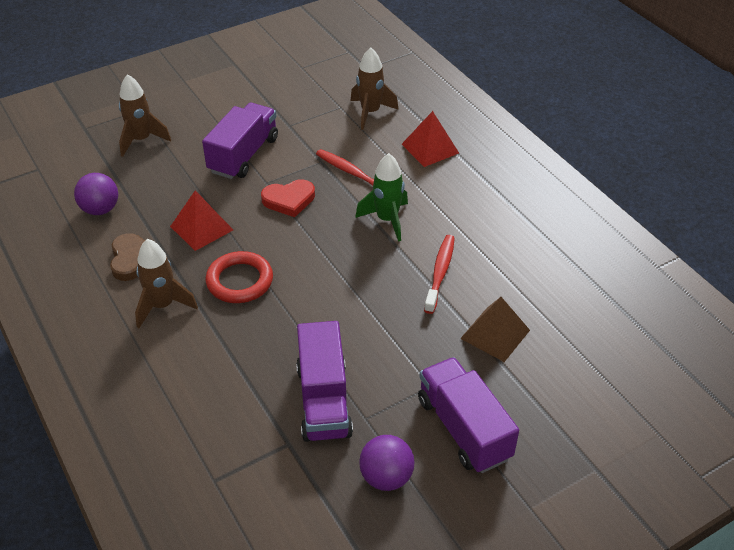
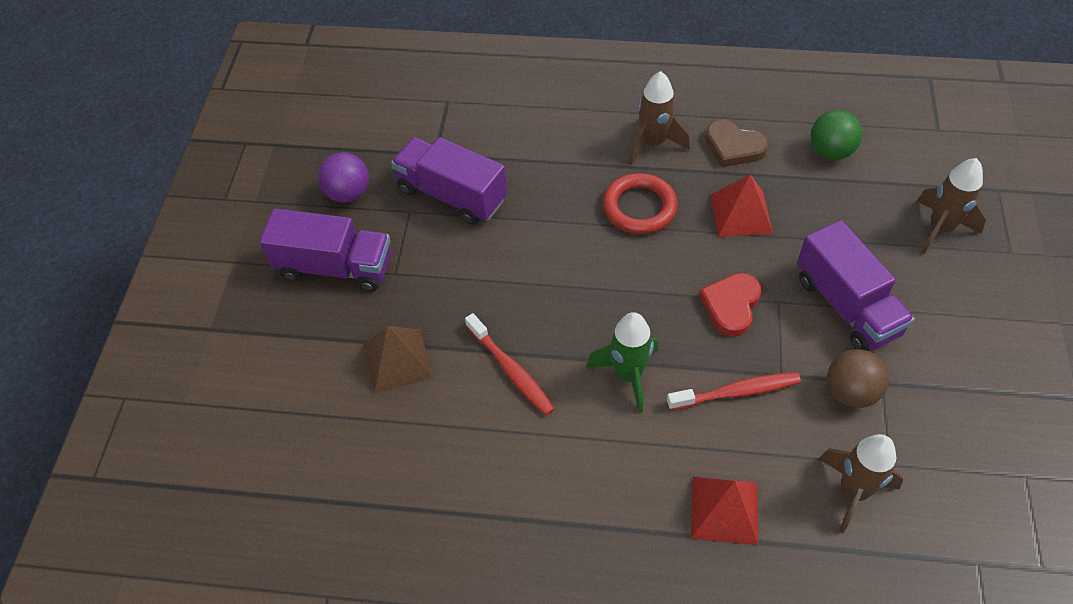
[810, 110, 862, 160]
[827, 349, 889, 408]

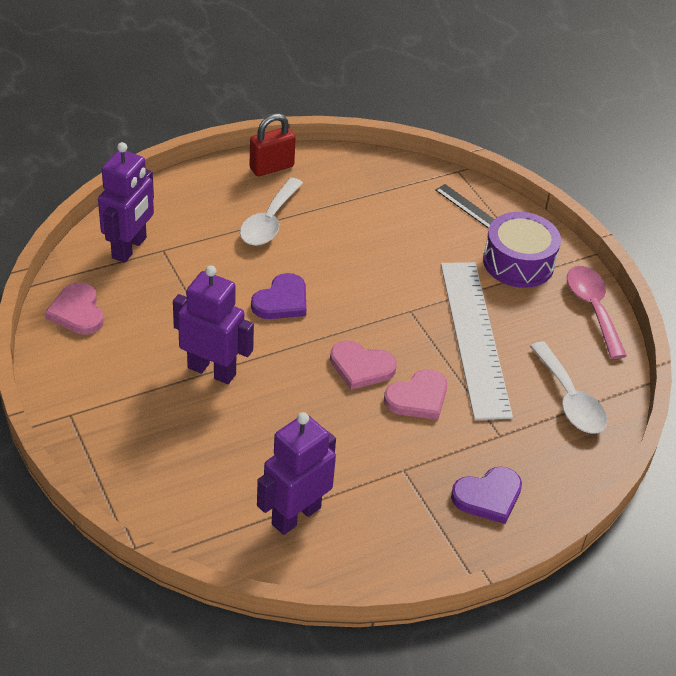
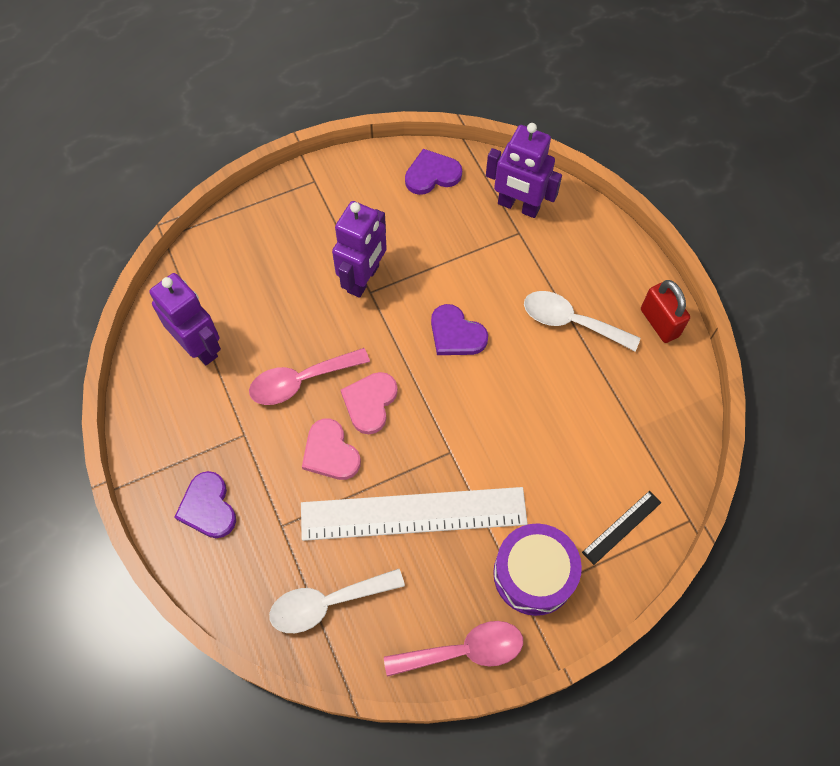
[249, 348, 370, 405]
[405, 149, 462, 195]

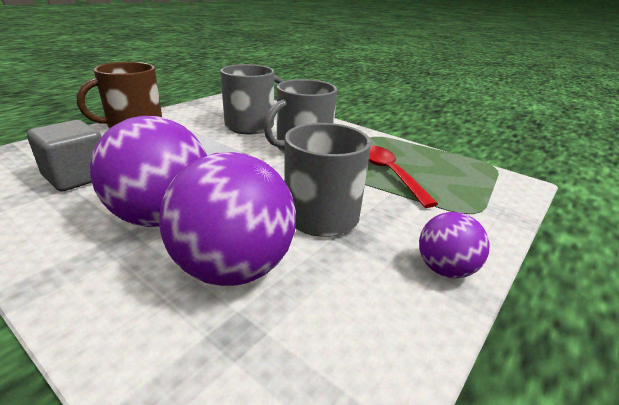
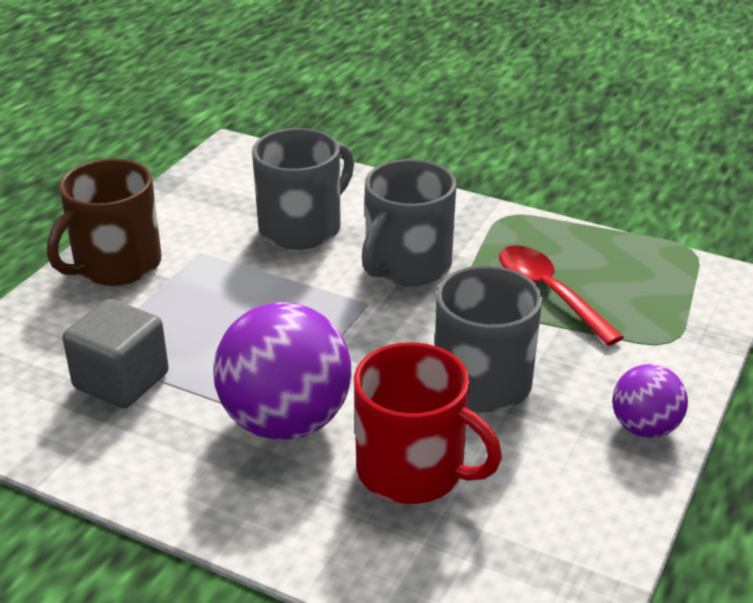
[354, 342, 502, 504]

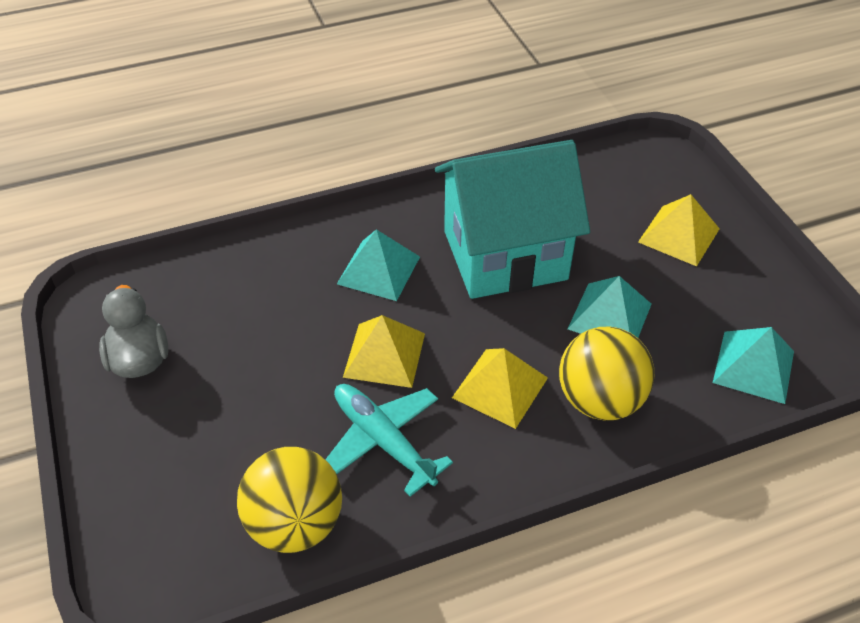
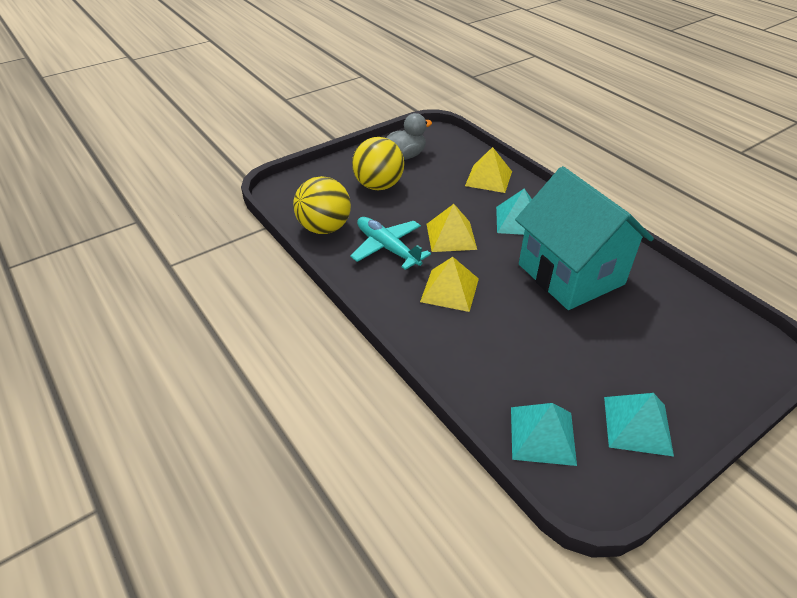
[350, 217, 431, 270]
[352, 137, 404, 190]
[465, 147, 512, 193]
[604, 393, 674, 457]

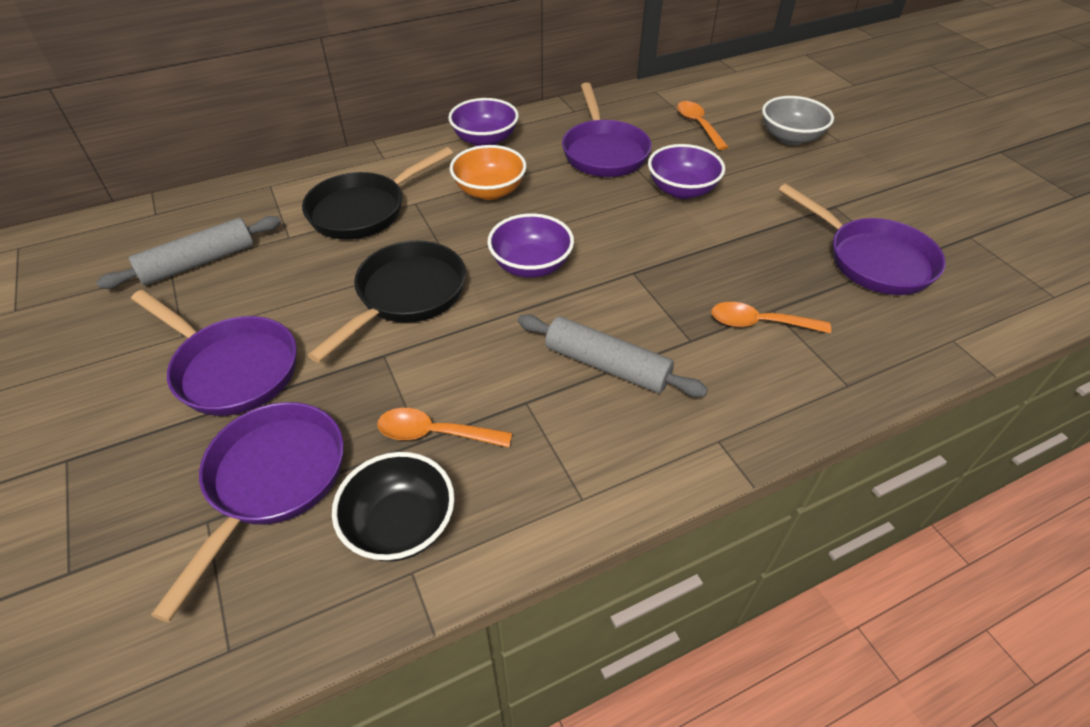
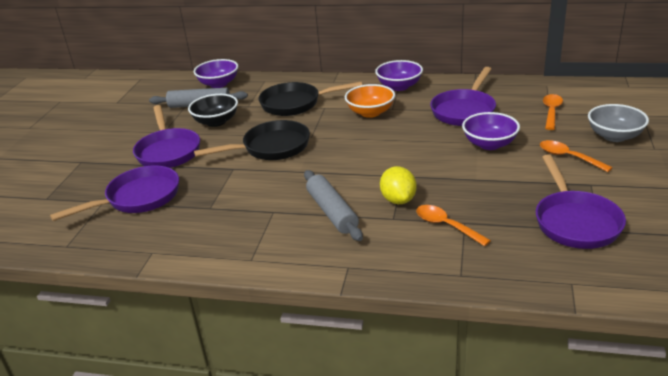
[188, 94, 238, 127]
[194, 59, 238, 88]
[380, 166, 417, 204]
[540, 140, 613, 172]

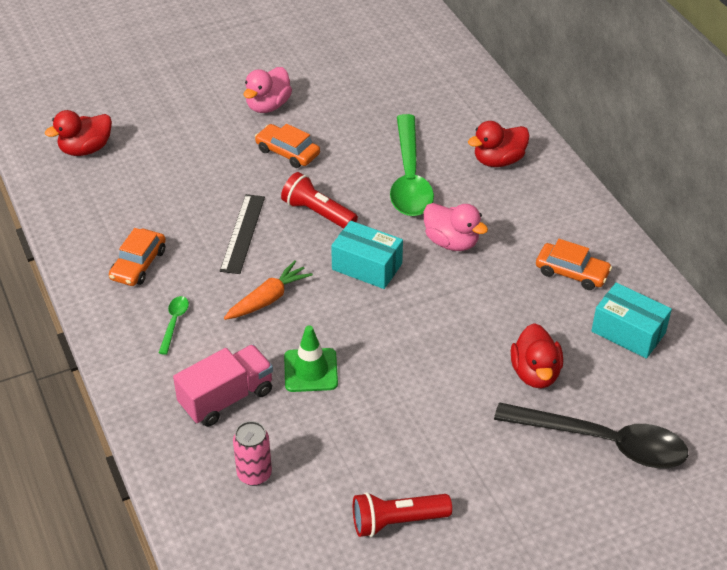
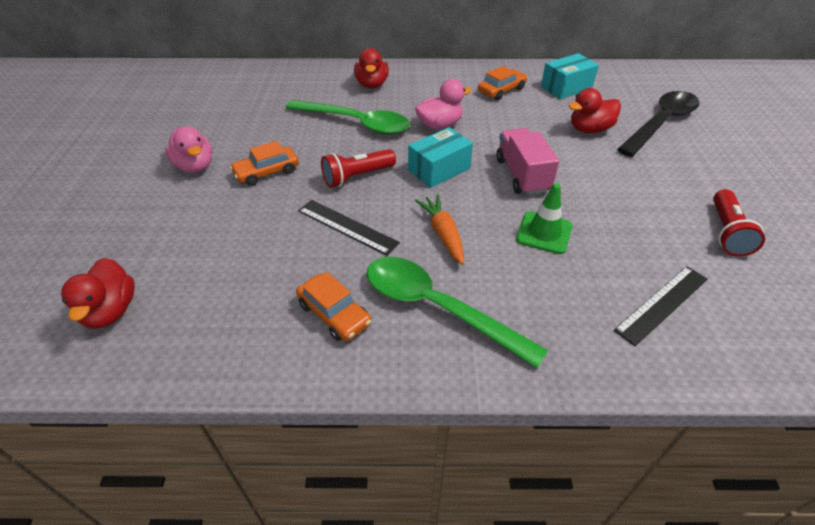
[367, 257, 548, 369]
[496, 128, 559, 195]
[569, 88, 621, 133]
[614, 266, 708, 346]

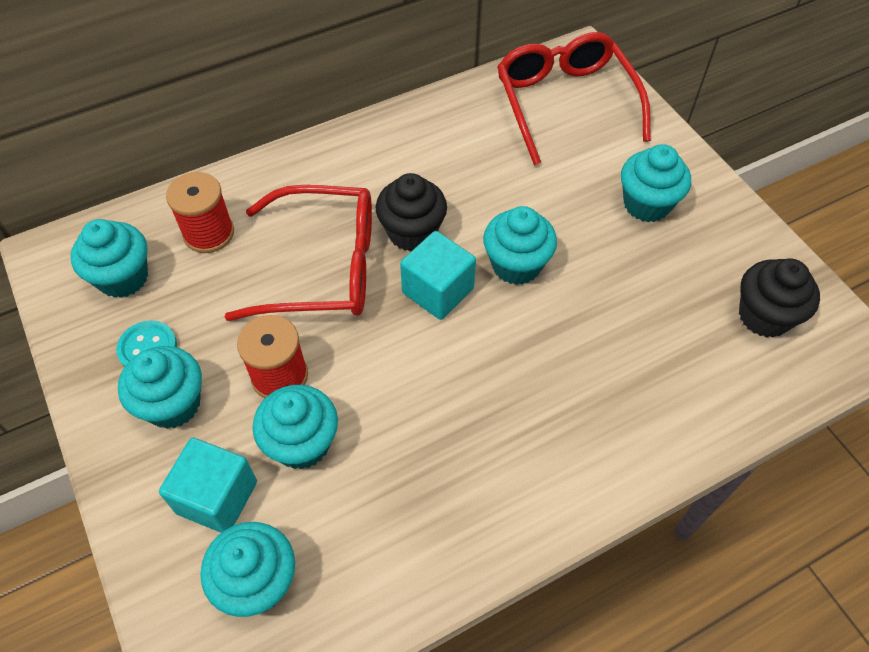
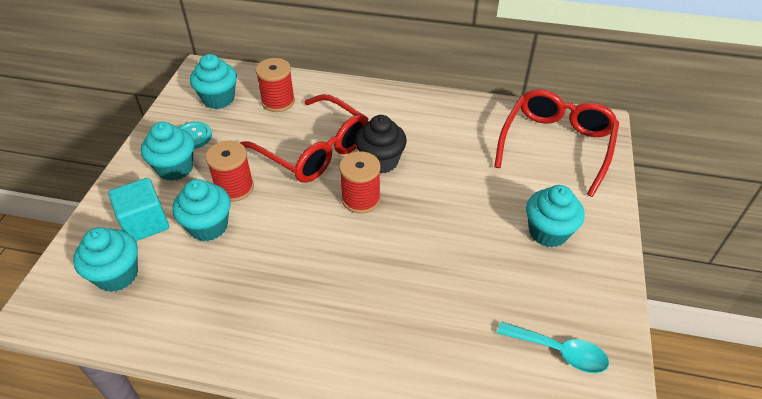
[339, 151, 381, 214]
[497, 321, 609, 373]
[483, 206, 557, 285] (first image)

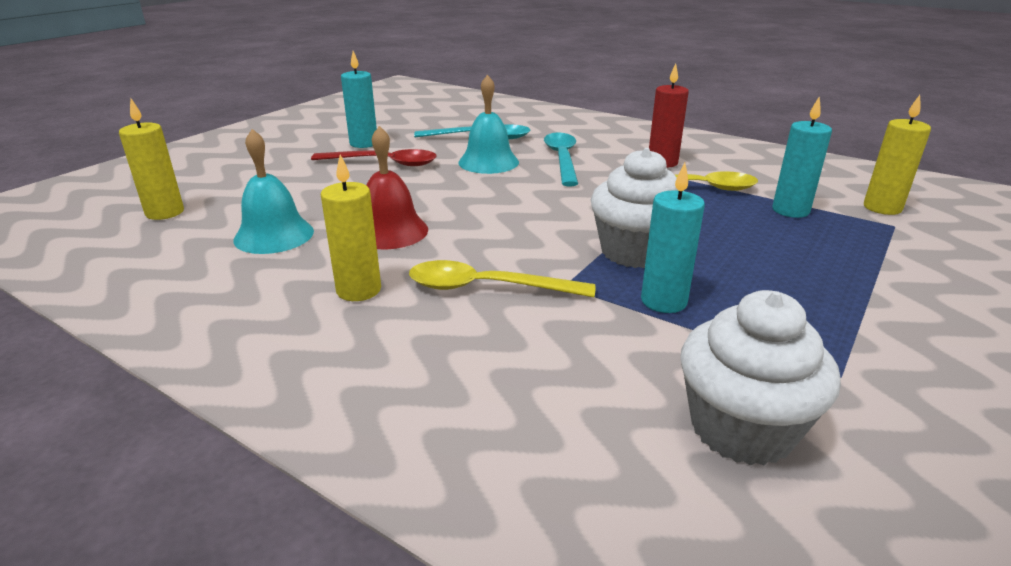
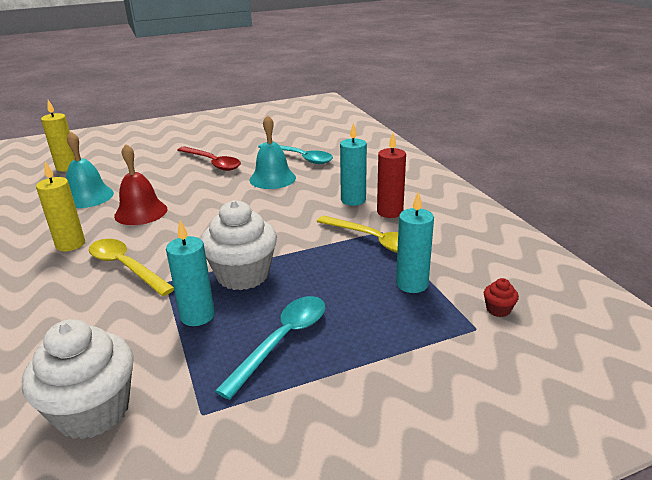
[215, 296, 325, 400]
[340, 123, 367, 206]
[484, 278, 519, 317]

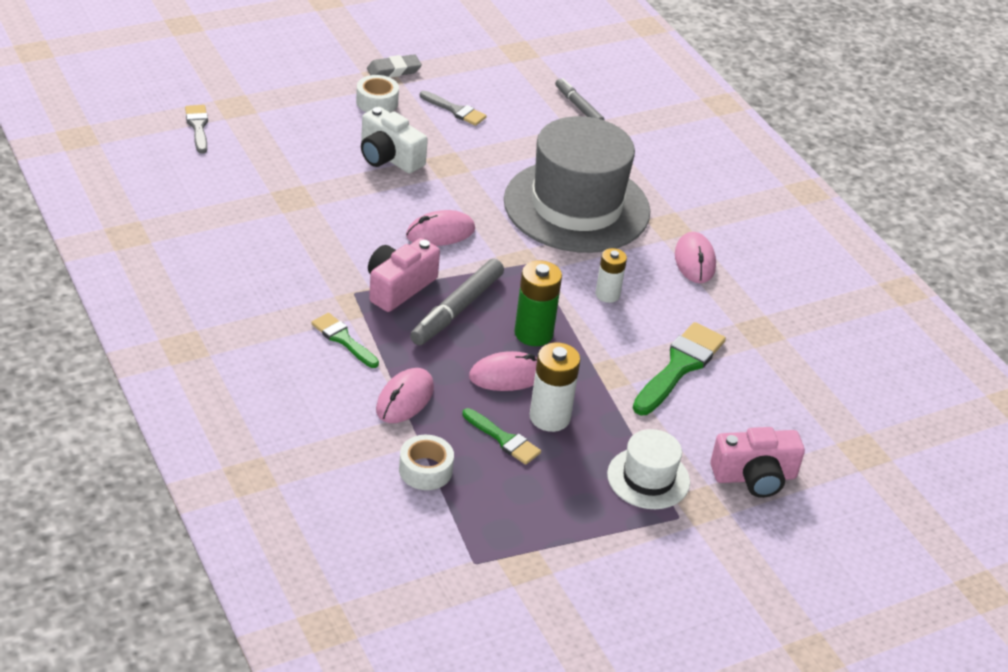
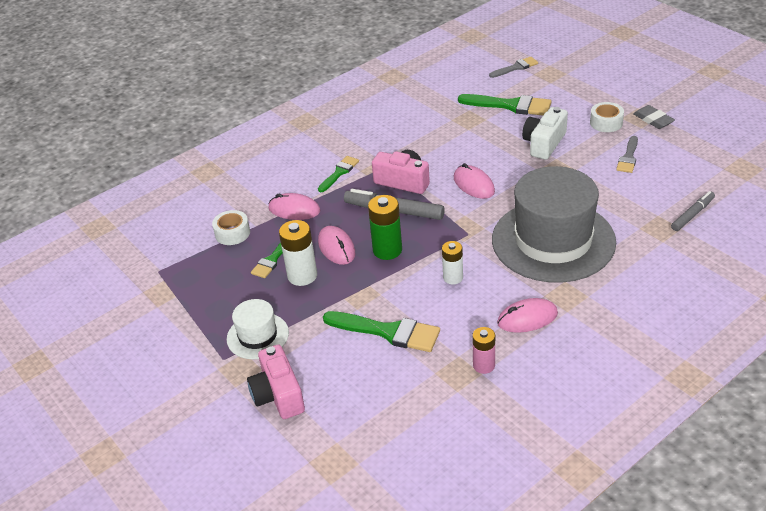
[458, 94, 552, 116]
[472, 327, 495, 374]

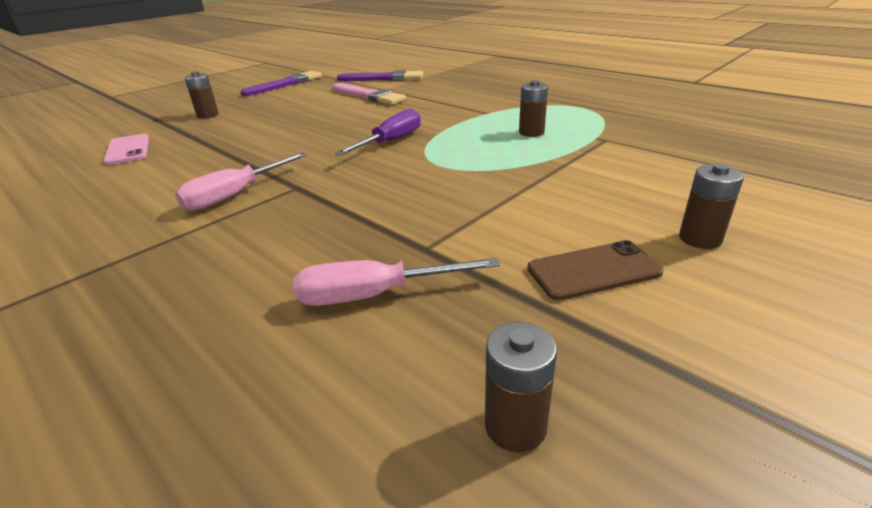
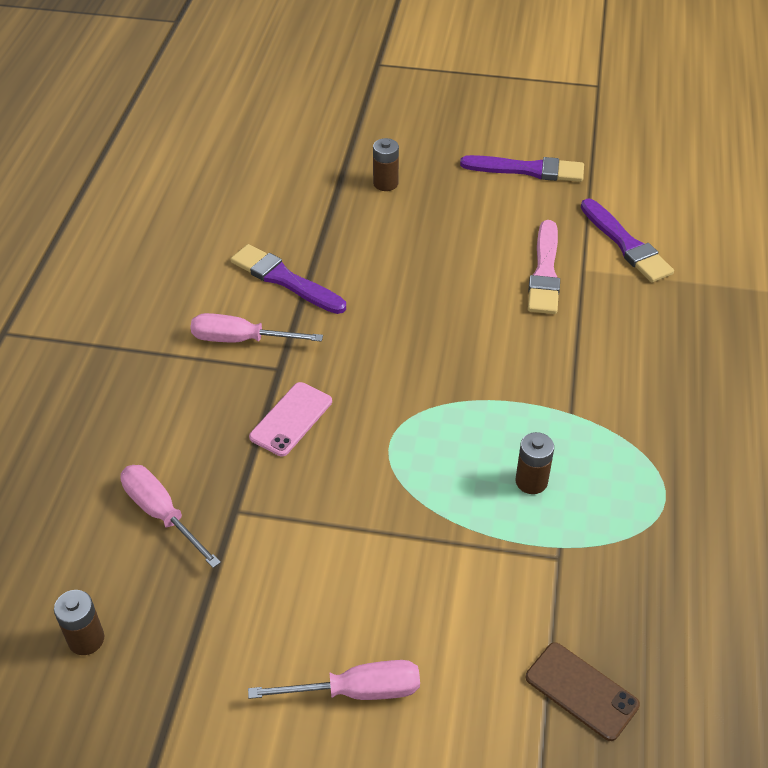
[231, 244, 346, 314]
[248, 660, 420, 700]
[249, 382, 332, 456]
[526, 642, 640, 741]
[335, 109, 421, 156] (first image)

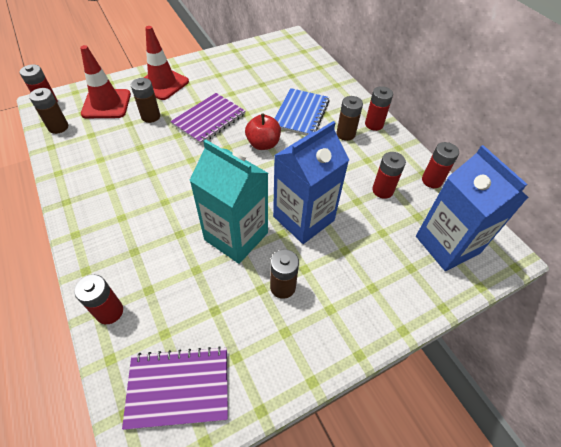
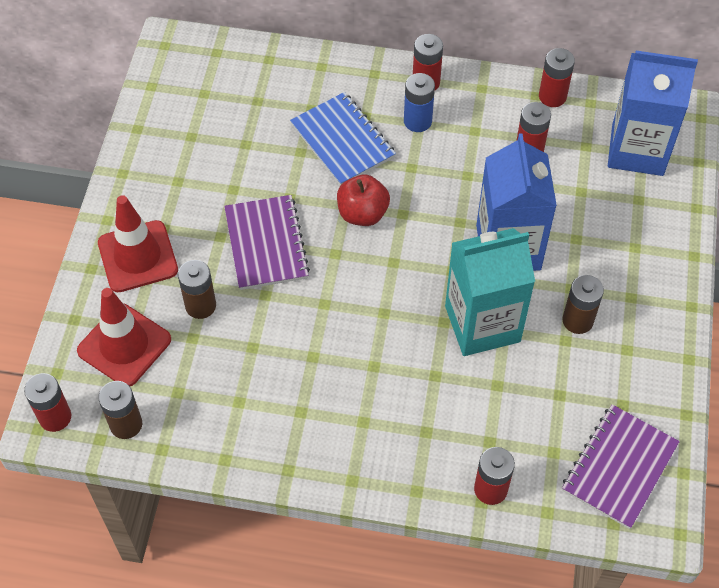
[404, 73, 435, 132]

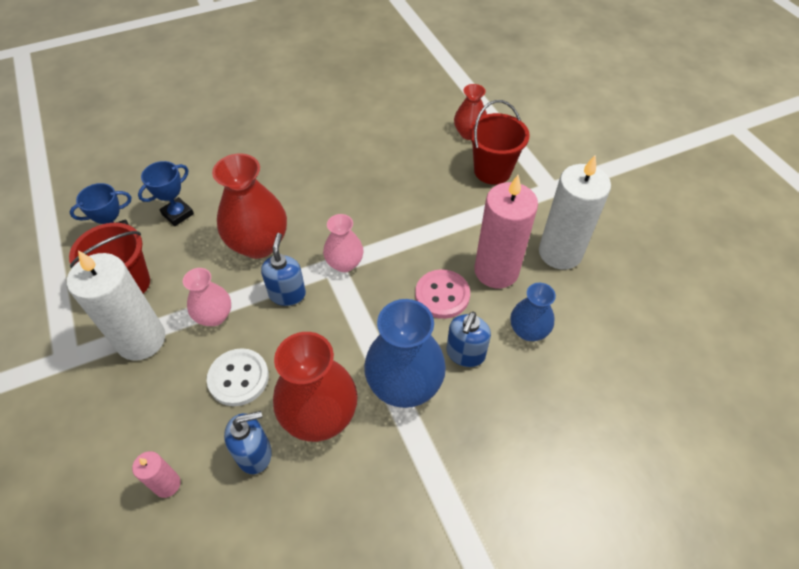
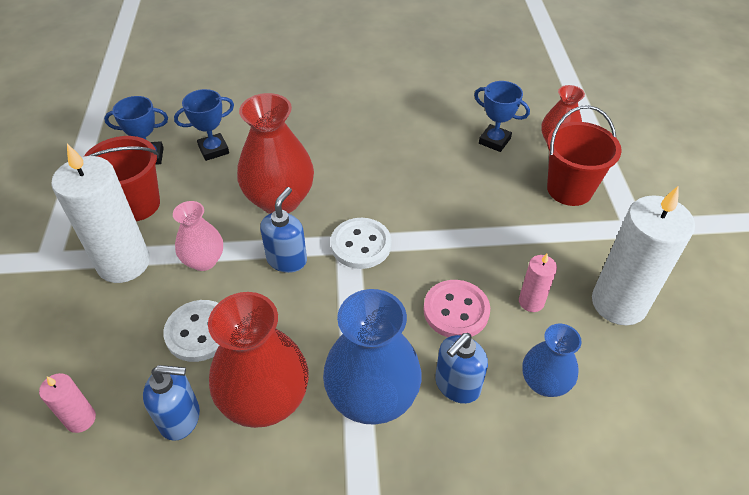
[331, 218, 391, 269]
[474, 81, 530, 152]
[519, 254, 557, 312]

